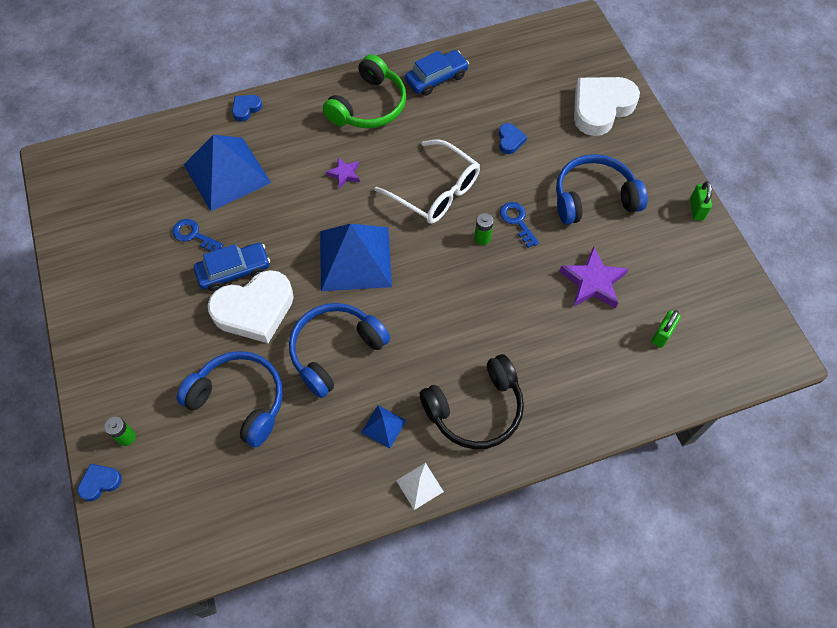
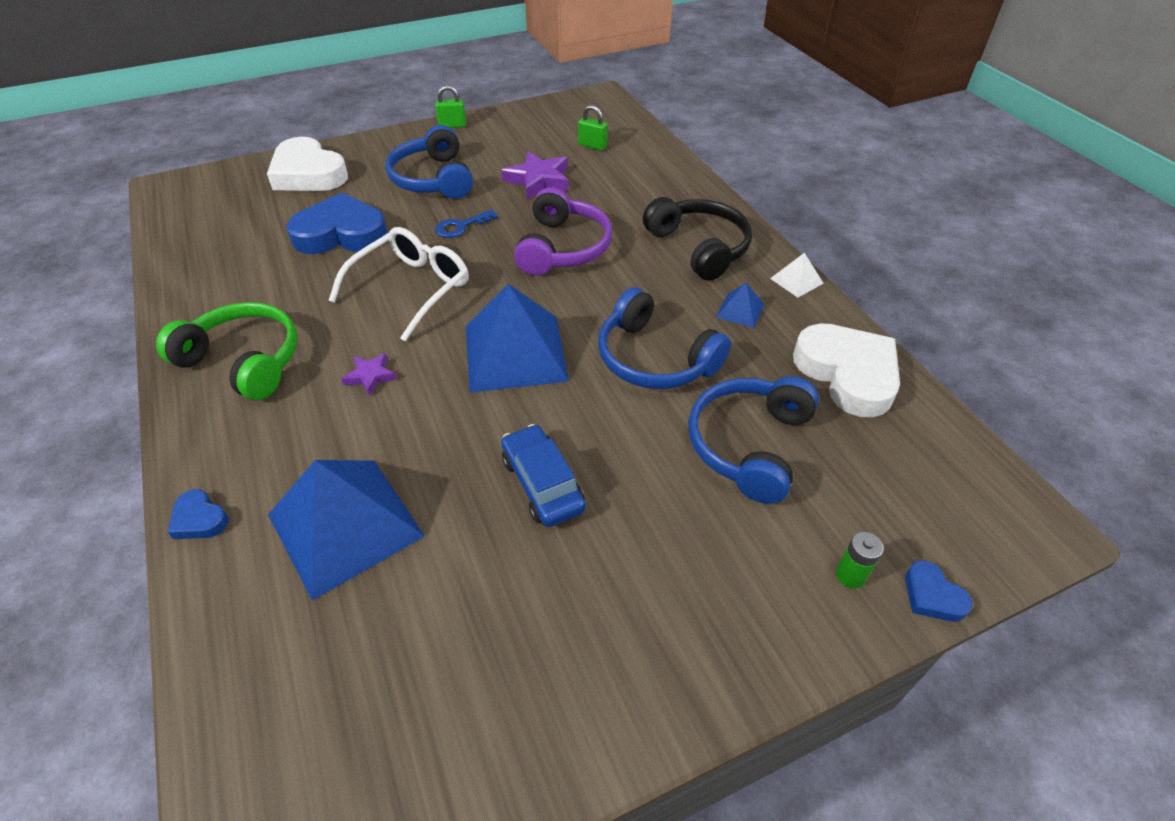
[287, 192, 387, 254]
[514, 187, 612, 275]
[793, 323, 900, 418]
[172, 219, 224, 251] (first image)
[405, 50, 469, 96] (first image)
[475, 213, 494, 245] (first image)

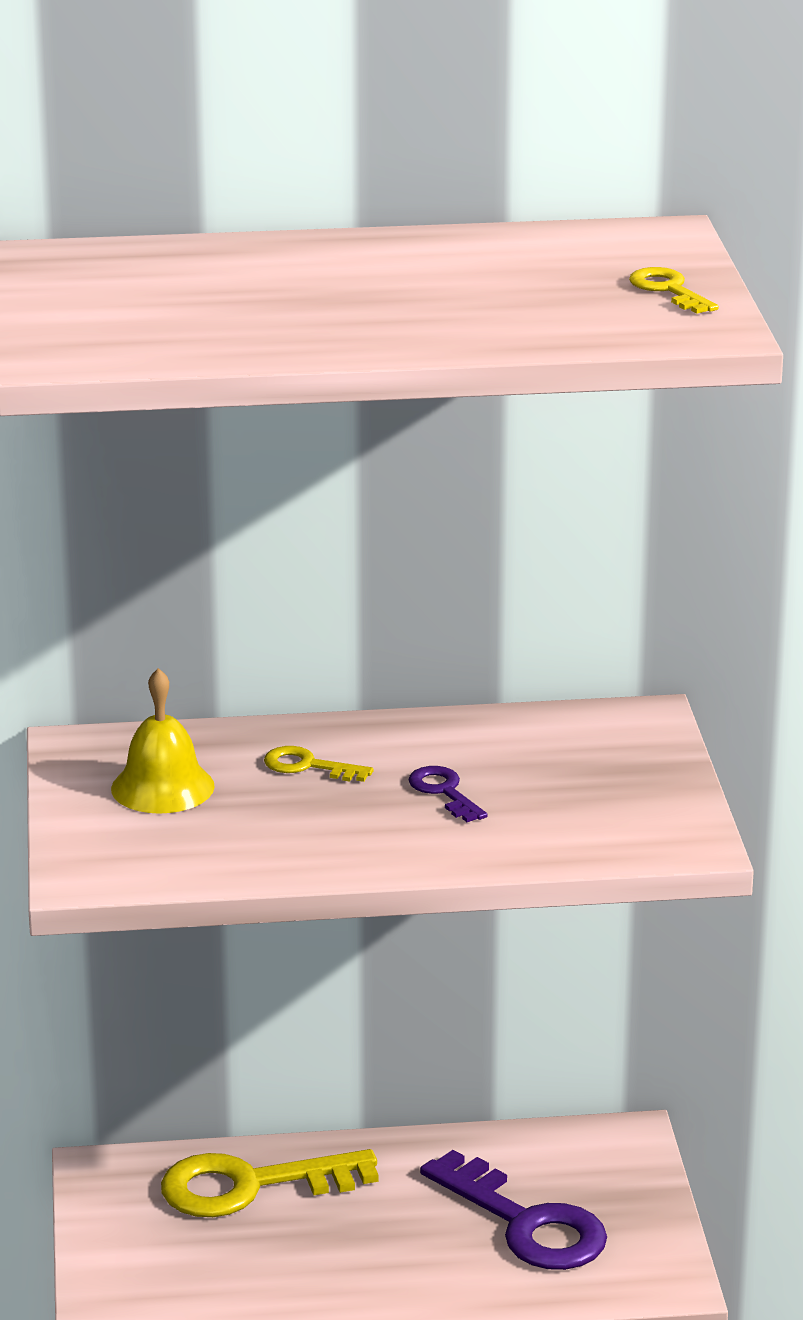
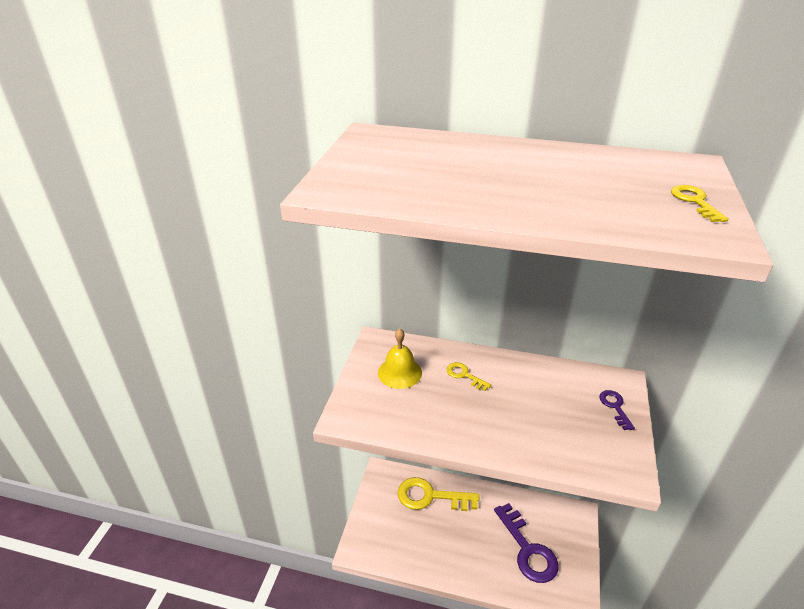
[599, 390, 635, 430]

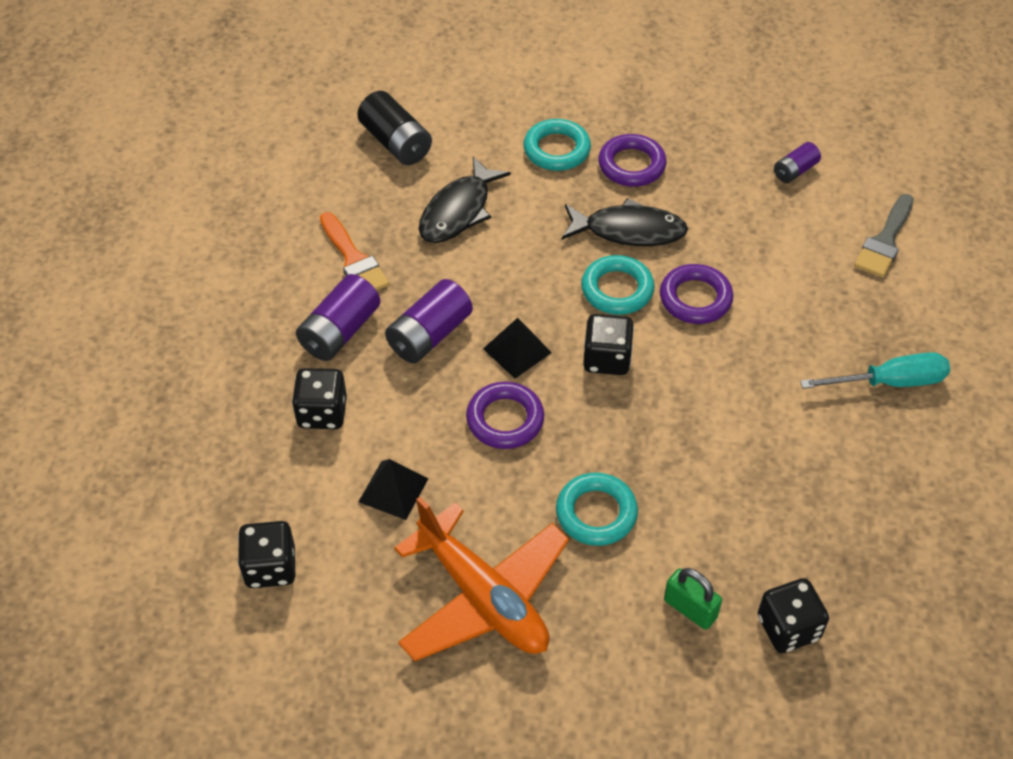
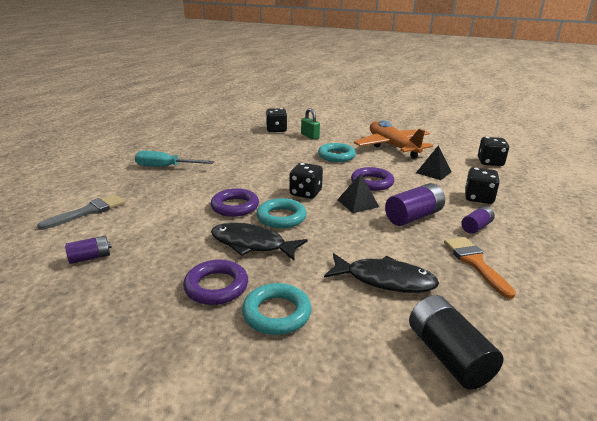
[324, 253, 439, 293]
[461, 206, 495, 234]

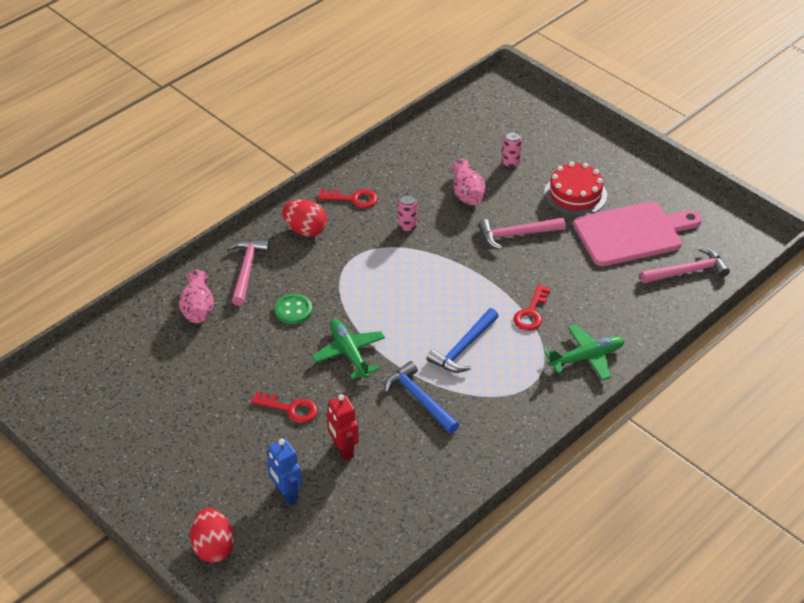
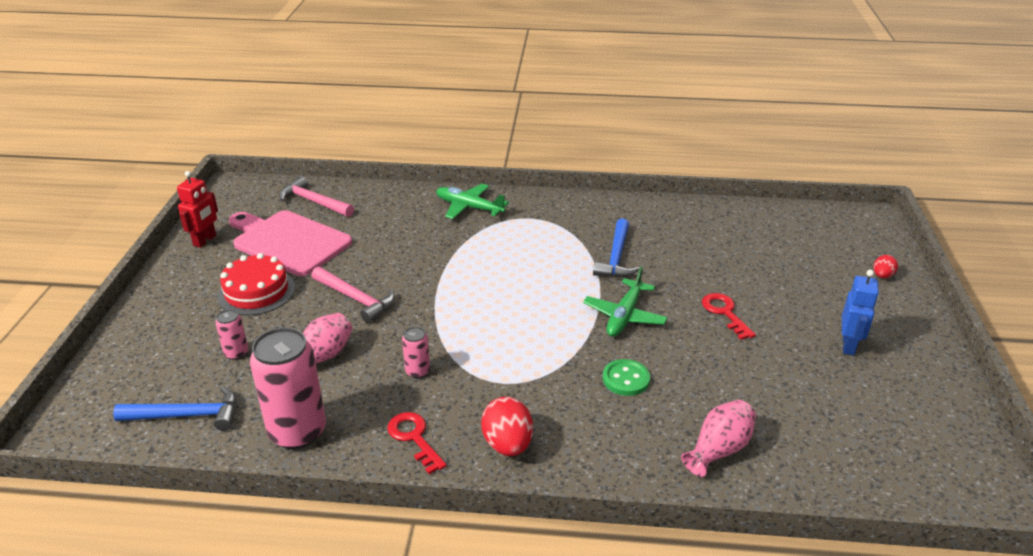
[113, 386, 236, 431]
[177, 171, 218, 248]
[250, 327, 326, 449]
[842, 270, 879, 356]
[873, 255, 898, 278]
[227, 239, 270, 306] (first image)
[513, 285, 551, 331] (first image)

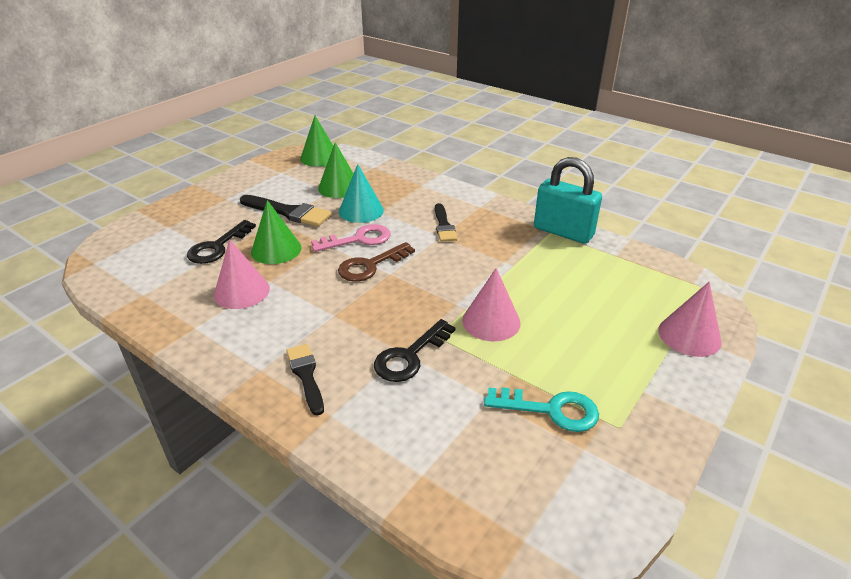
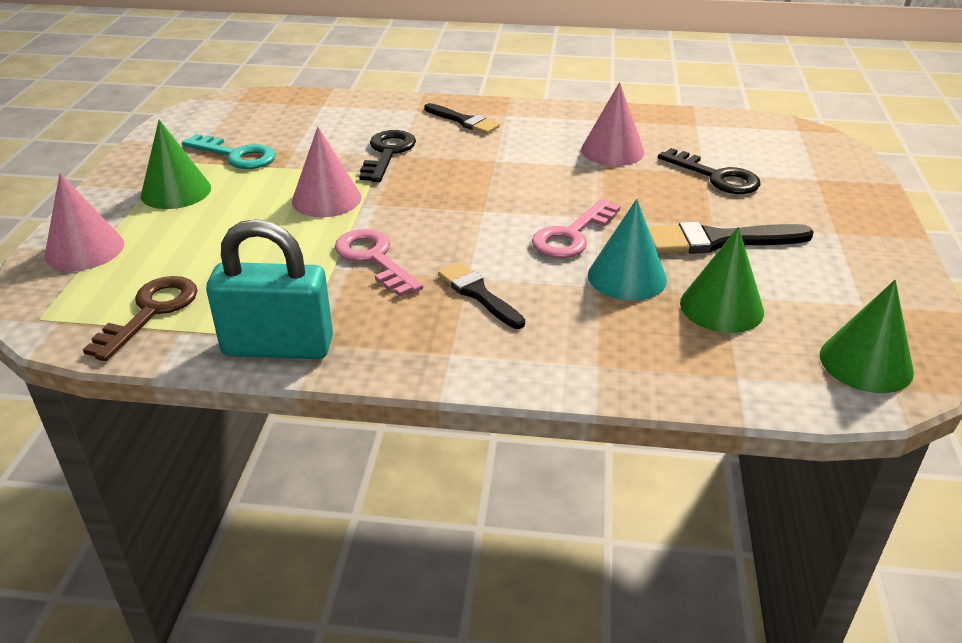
[83, 276, 197, 361]
[141, 120, 211, 209]
[182, 134, 276, 169]
[335, 229, 423, 297]
[658, 148, 761, 194]

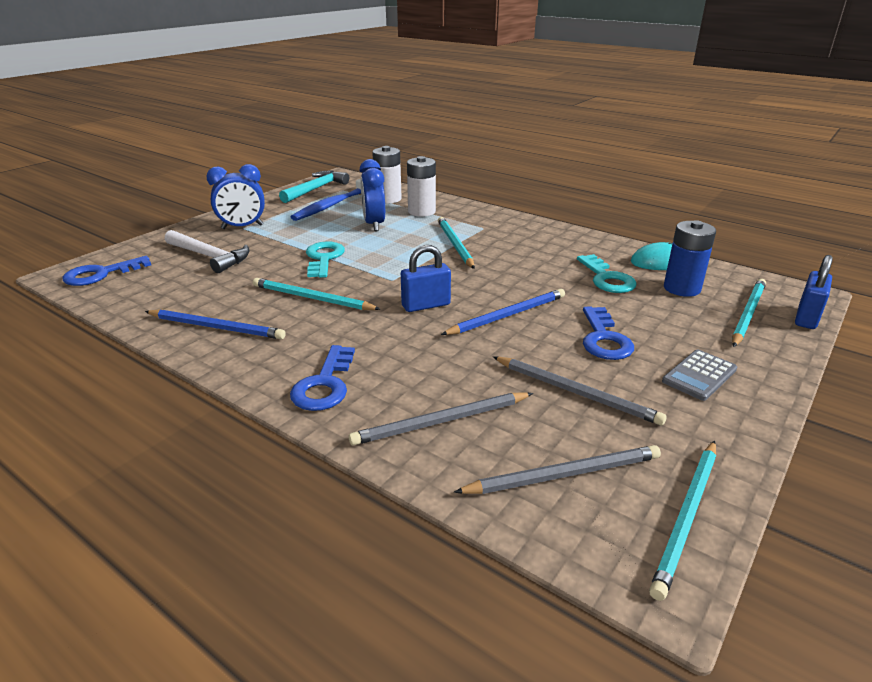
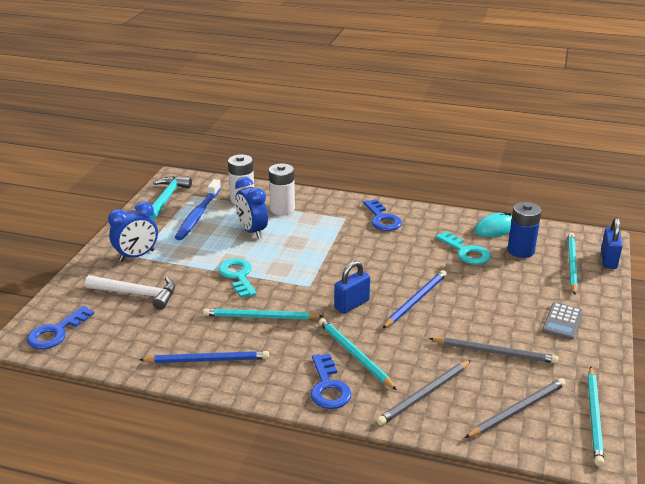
[319, 318, 397, 390]
[363, 199, 402, 231]

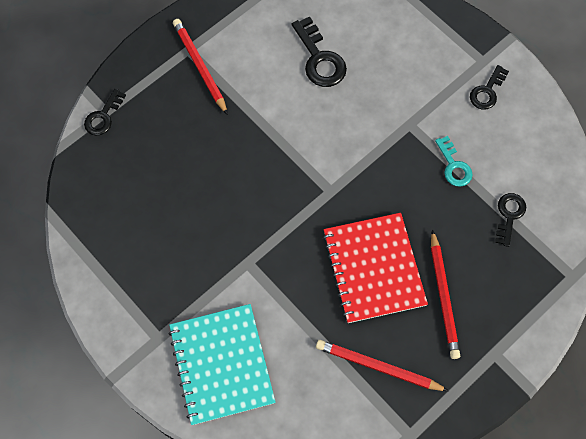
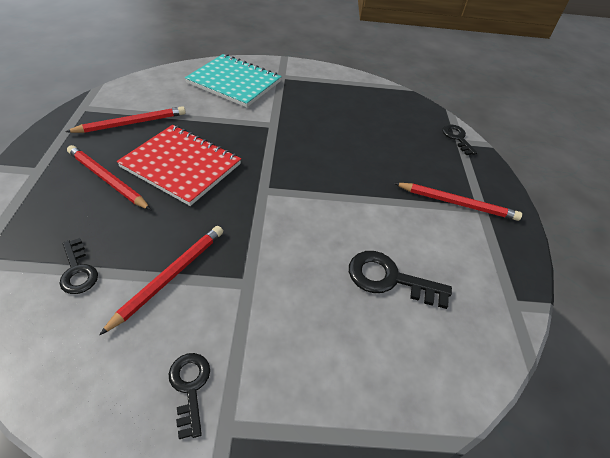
[99, 226, 223, 335]

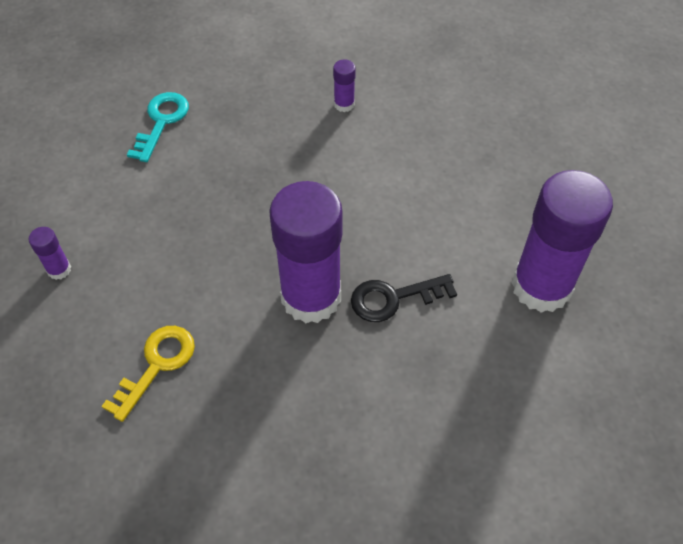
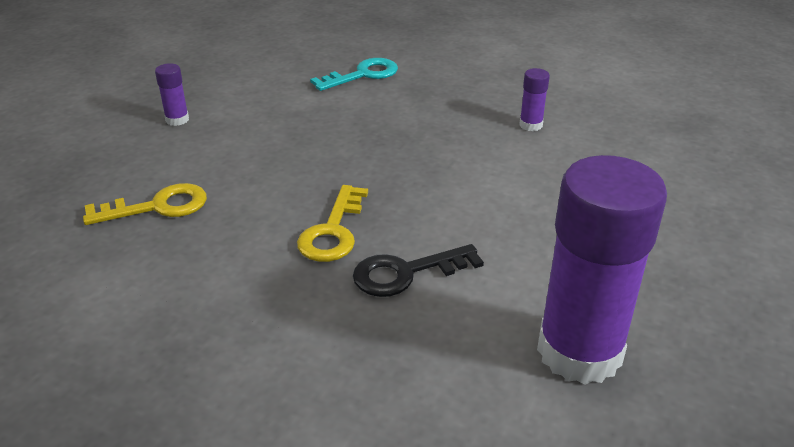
[297, 185, 368, 262]
[353, 244, 484, 297]

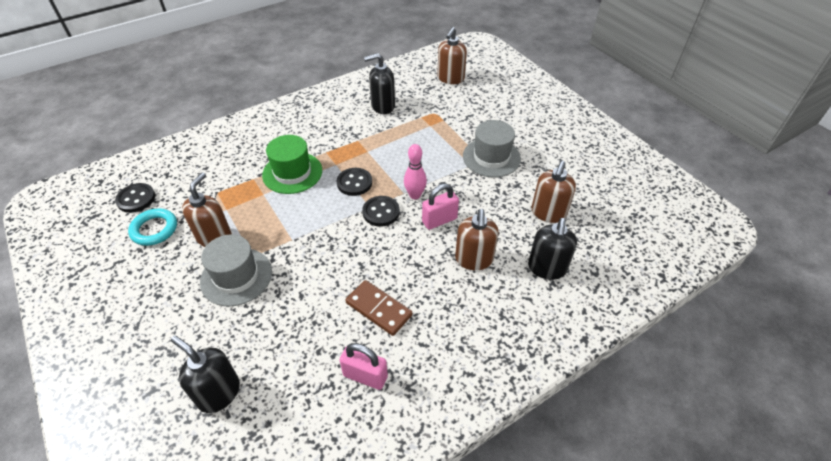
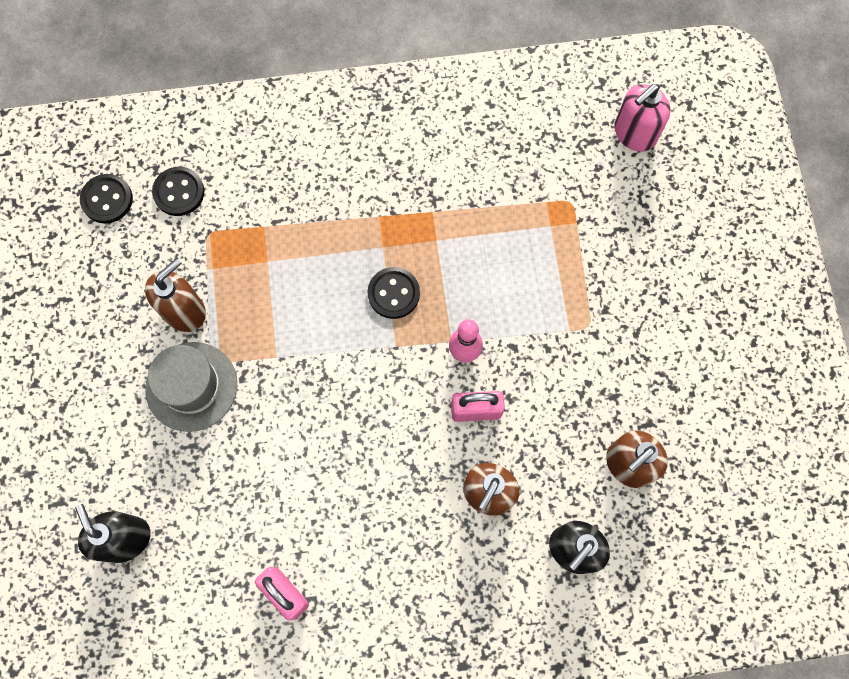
[152, 167, 204, 216]
[614, 84, 670, 152]
[128, 208, 177, 246] (first image)
[262, 135, 322, 194] (first image)
[345, 280, 412, 336] (first image)
[364, 53, 395, 114] (first image)
[463, 120, 521, 177] (first image)

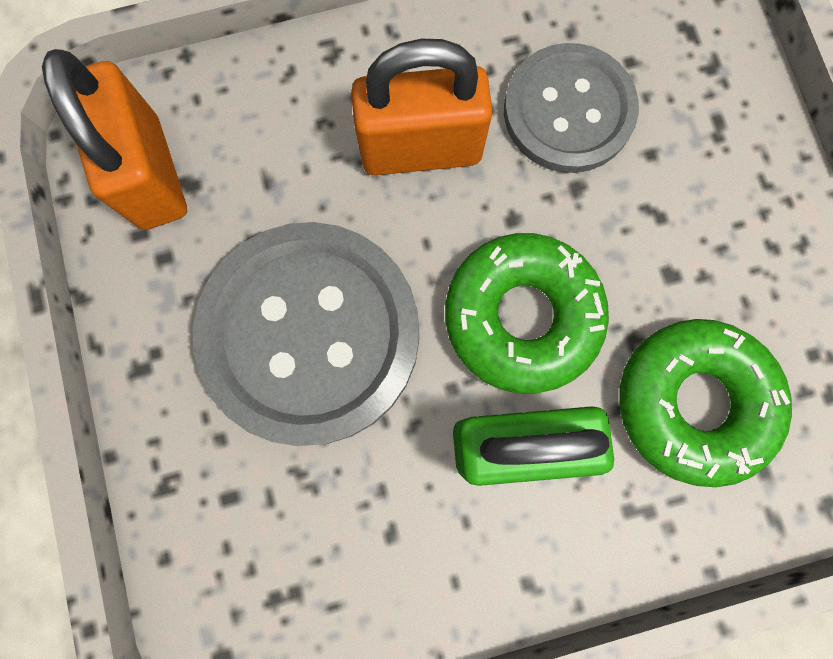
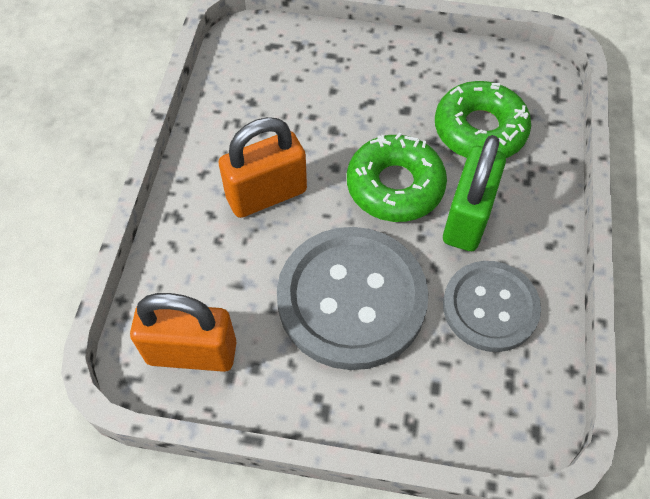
[219, 117, 307, 218]
[443, 261, 541, 352]

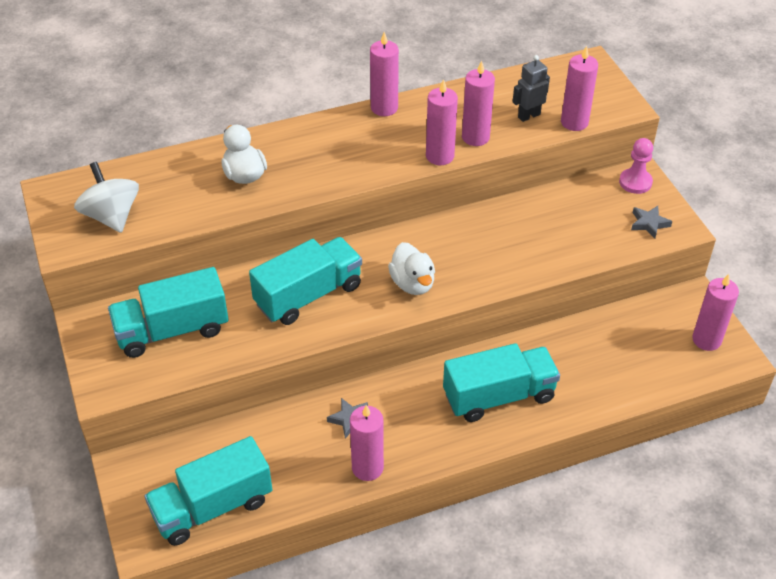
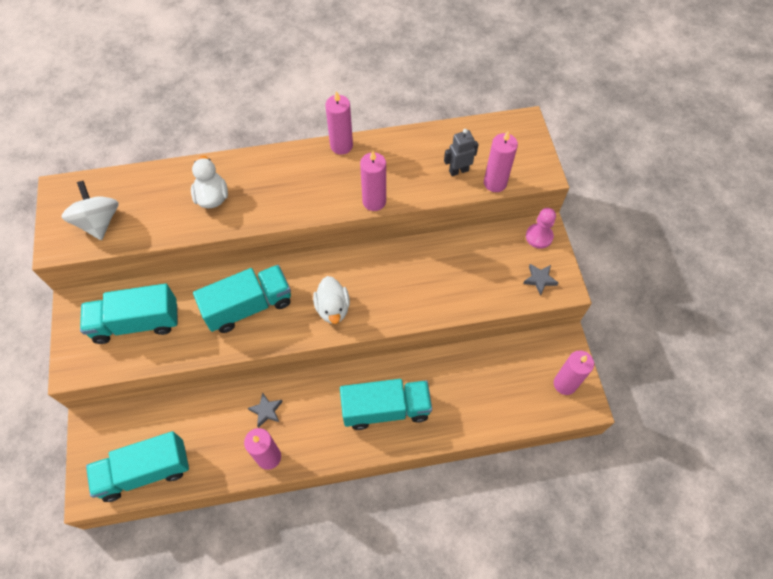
[462, 60, 495, 146] (first image)

